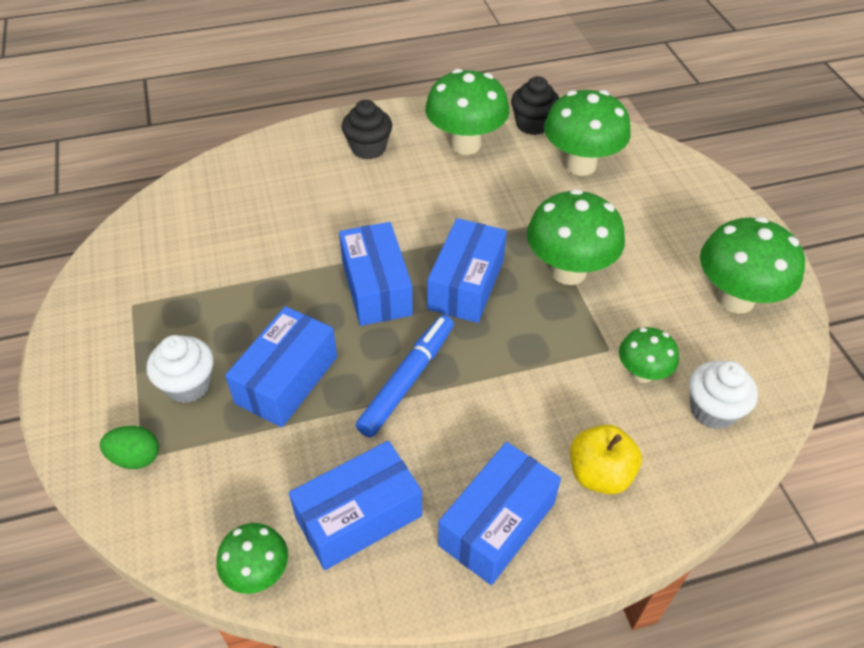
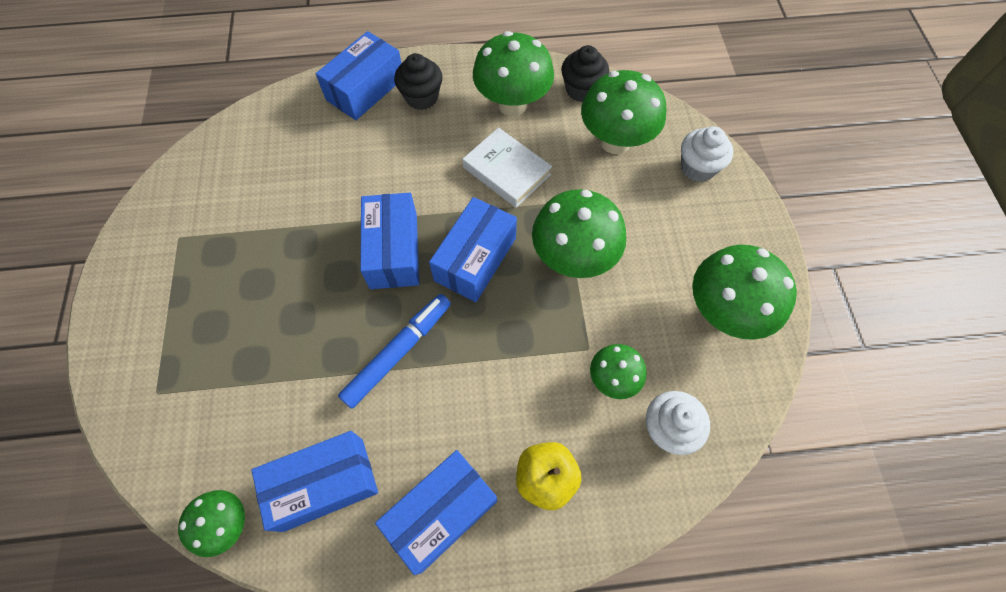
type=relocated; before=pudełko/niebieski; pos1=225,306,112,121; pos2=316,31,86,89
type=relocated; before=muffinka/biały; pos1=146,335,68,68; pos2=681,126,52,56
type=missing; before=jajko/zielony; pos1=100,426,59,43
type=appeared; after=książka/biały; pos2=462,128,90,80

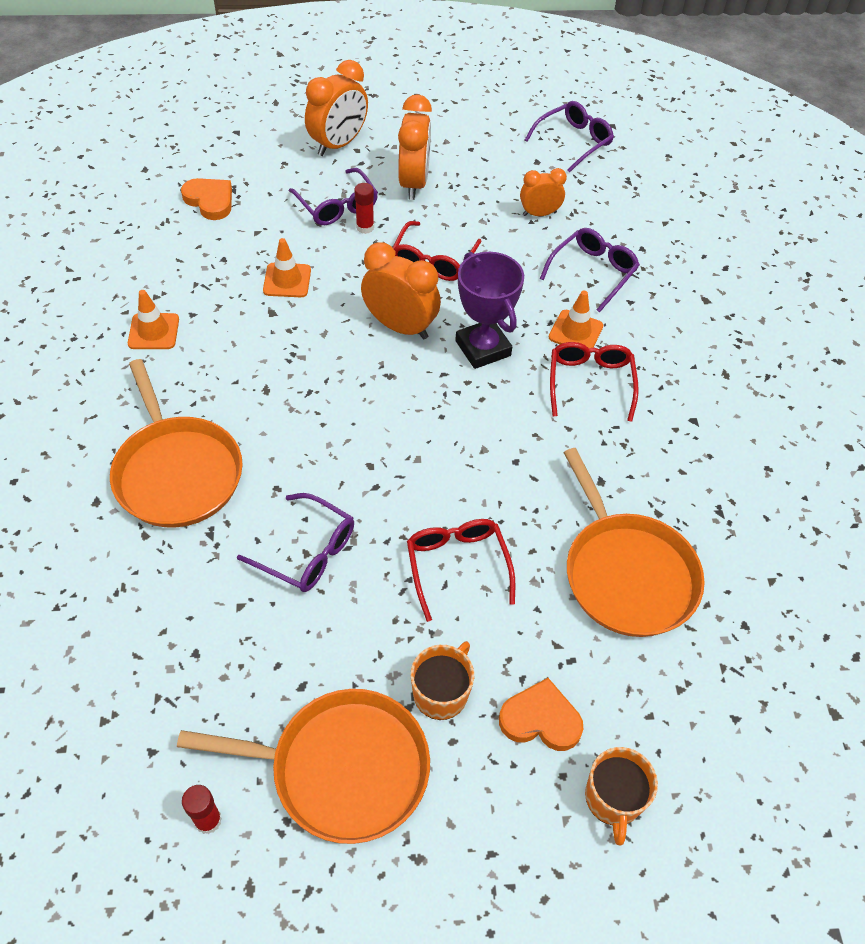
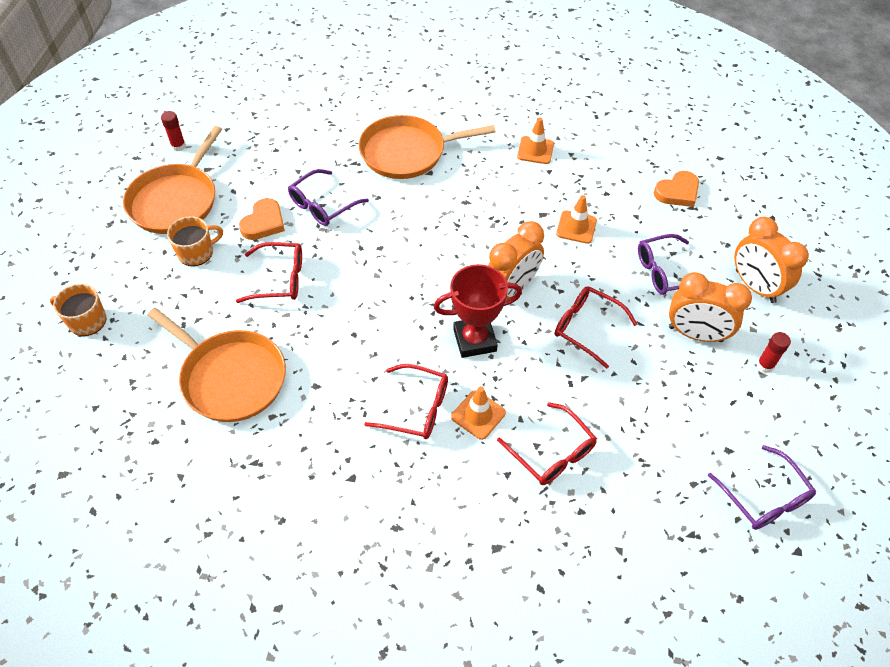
type=missing; before=budzik/pomarańczowy; pos1=520,168,47,48
type=relocated; before=klej w sztyfcie/czerwony; pos1=354,183,20,51; pos2=757,332,34,41
type=colour; before=okulary/fioletowy; after=okulary/czerwony; pos1=540,228,100,85; pos2=497,402,100,83
type=colour; before=puchar/fioletowy; after=puchar/czerwony; pos1=455,252,69,117; pos2=434,264,88,94
type=spun; before=patelnia/pomarańczowy; pos1=563,448,142,189; pos2=148,308,138,114; turn=-135
type=spun; before=kubek/pomarańczowy; pos1=411,641,63,79; pos2=167,216,56,50; turn=-75
type=relocated; before=serce/pomarańczowy; pos1=499,678,84,73; pos2=239,198,46,42

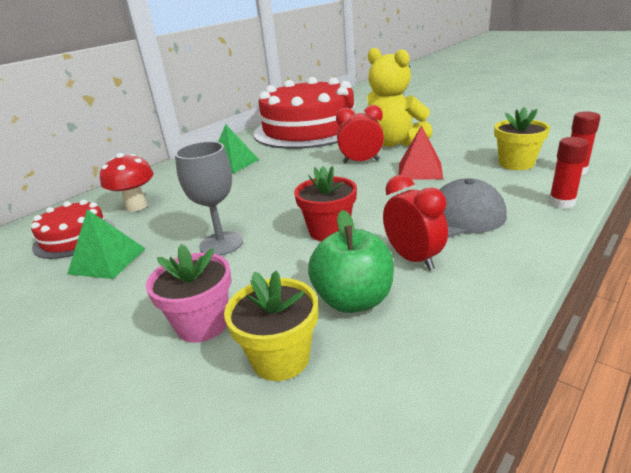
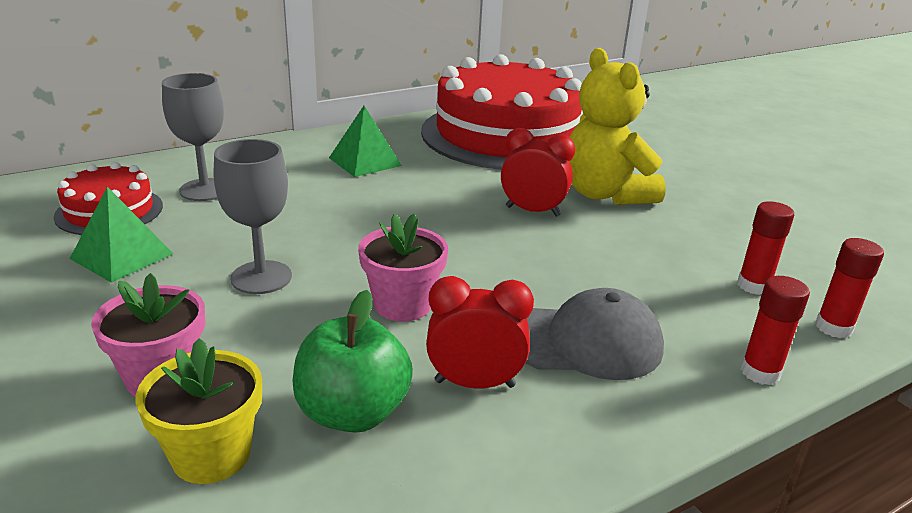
type=exchanged; before=doniczka/żółty; after=klej w sztyfcie/czerwony; pos1=494,107,56,63; pos2=737,201,57,94
type=missing; before=piramida/czerwony; pos1=399,125,44,55
type=exchanged; before=grzyb/czerwony; after=kielich/szary; pos1=100,153,54,59; pos2=162,73,62,128
type=colour; before=doniczka/czerwony; after=doniczka/różowy; pos1=294,166,63,75; pos2=358,214,90,108
type=spun; before=budzik/czerwony; pos1=383,175,65,95; pos2=426,276,108,112; turn=-75

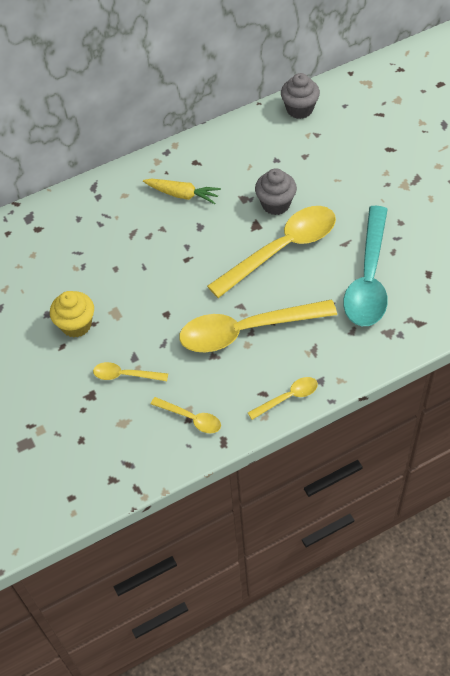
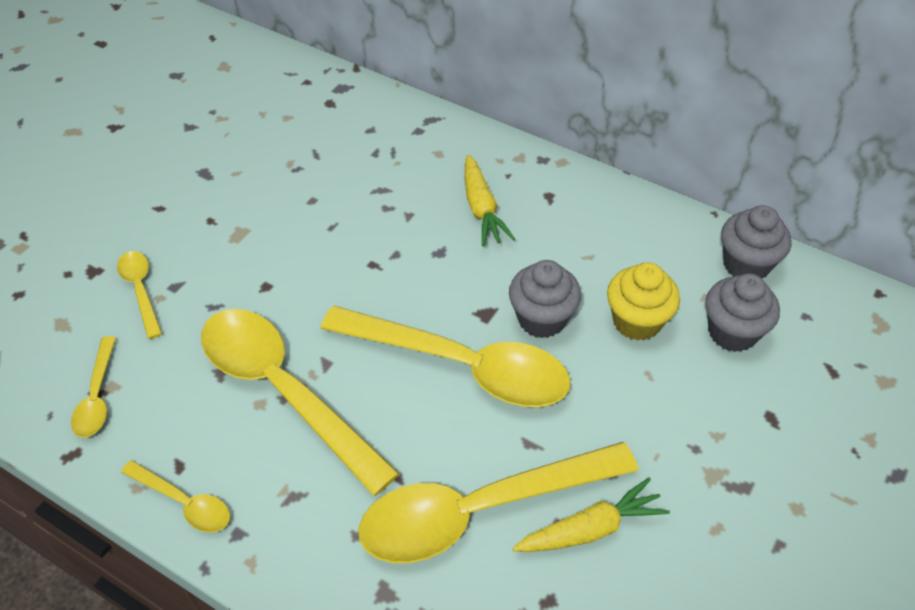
type=colour; before=łyżka/turkusowy; after=łyżka/żółty; pos1=343,206,45,120; pos2=358,442,280,121
type=relocated; before=muffinka/żółty; pos1=50,291,44,47; pos2=607,262,73,79
type=appeared; after=muffinka/szary; pos2=705,273,75,79
type=appeared; after=marchewka/żółty; pos2=513,478,157,74

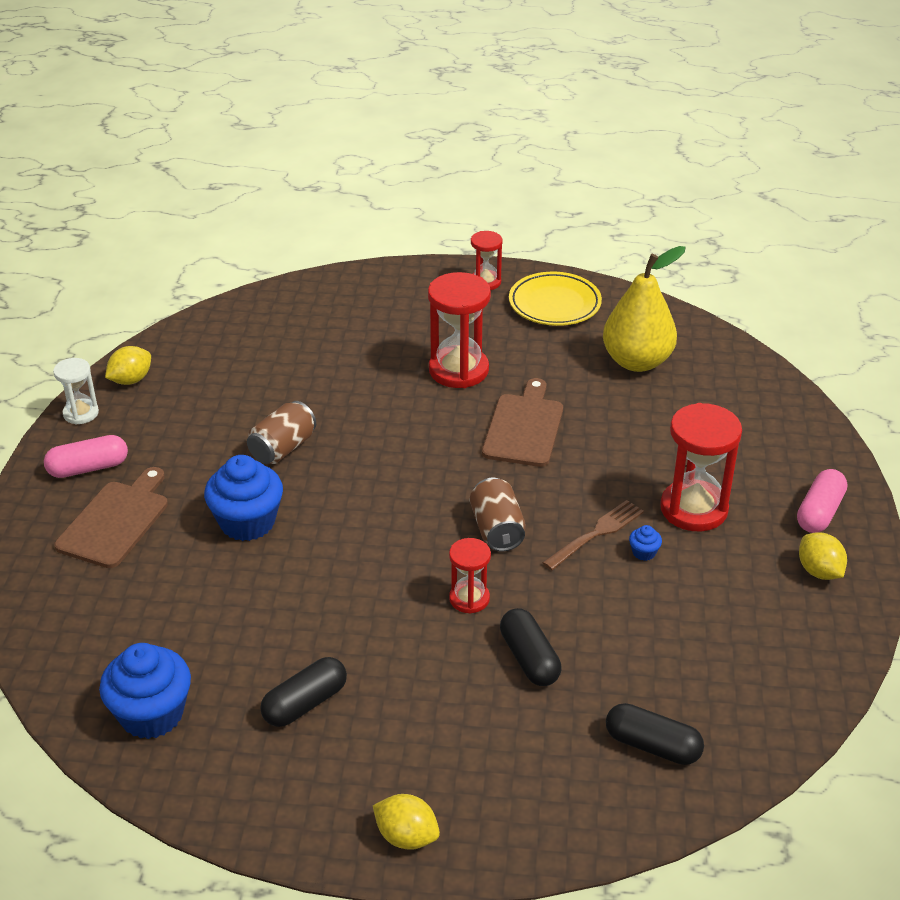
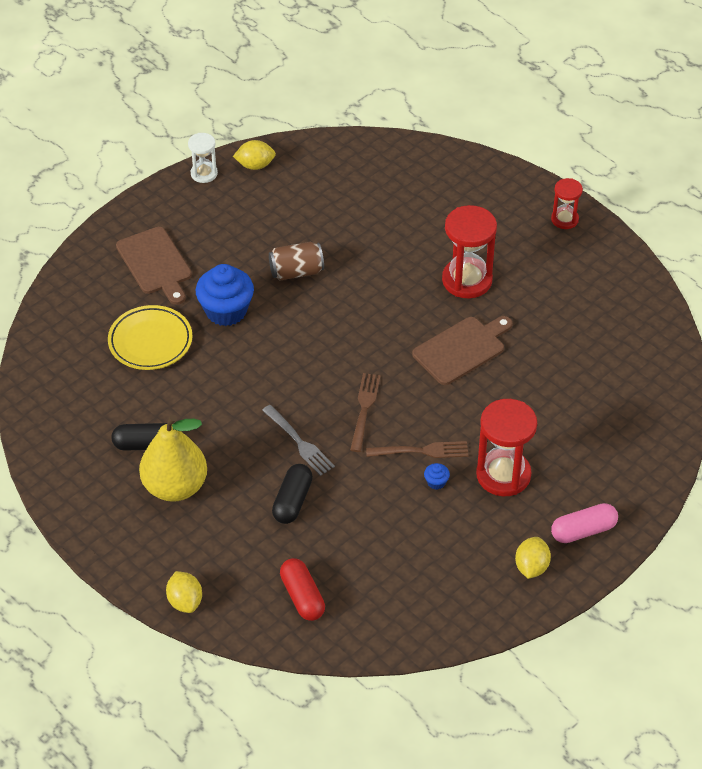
type=relocated; before=gruszka/żółty; pos1=603,246,82,126; pos2=139,415,68,87
type=relocated; before=talerz/żółty; pos1=509,272,93,54; pos2=108,305,85,65
type=missing; before=kapsułka/różowy; pos1=44,435,84,43
type=spun; before=deska do krojenia/brązowy; pos1=54,467,114,101; pos2=116,227,76,78; turn=90
type=exchanged; before=puszka/brązowy; after=widelec/brązowy; pos1=470,478,56,74; pos2=350,373,31,79
type=exchanged; before=klepsydra/czerwony; after=widelec/szary; pos1=449,538,42,76; pos2=262,405,73,71
type=missing; before=muffinka/niebieski; pos1=99,643,92,96
type=colour; before=kapsułka/czarny; after=kapsułka/czerwony; pos1=606,703,98,62; pos2=280,558,45,63
type=relocated; before=cytryna/żółty; pos1=373,794,67,56; pos2=166,571,36,42

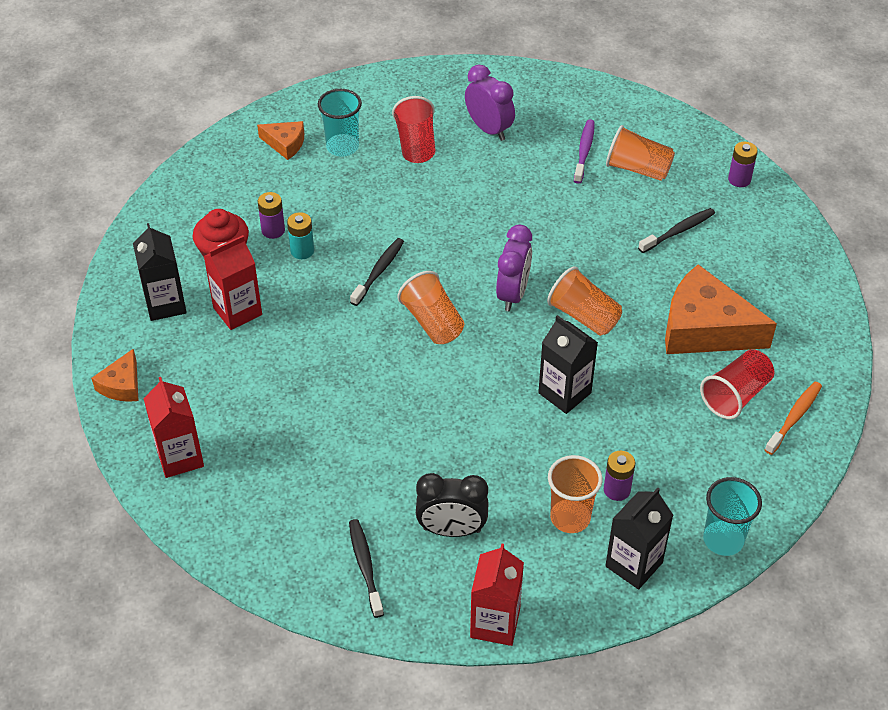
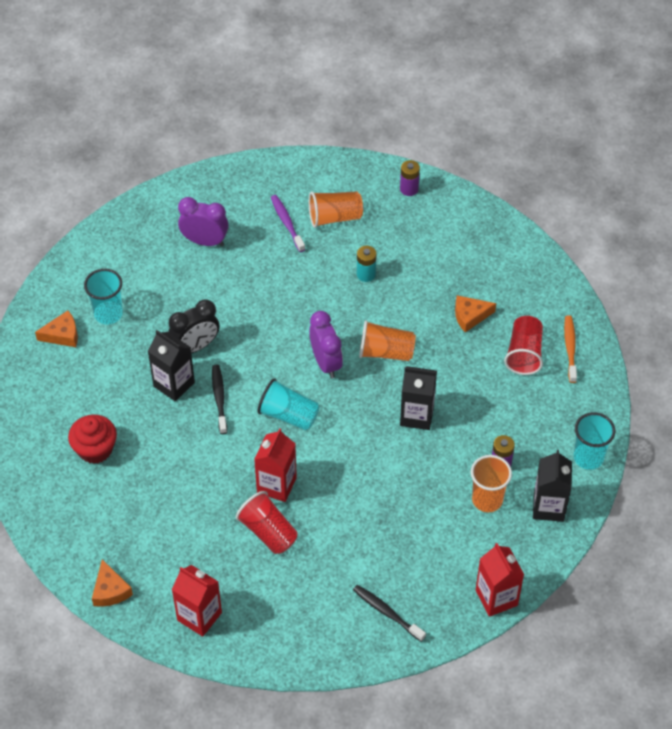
type=relocated; before=szklanka/czerwony; pos1=392,96,43,67; pos2=236,491,62,63
type=missing; before=bateria/fioletowy; pos1=258,192,27,47
type=missing; before=szczoteczka do zębów/czarny; pos1=638,208,77,45
type=relocated; before=bateria/turkusowy; pos1=287,212,27,47; pos2=357,246,20,36
type=relocated; before=karton mleka/czarny; pos1=133,223,54,98; pos2=148,330,47,71
type=relocated; before=karton mleka/czerwony; pos1=204,235,58,95; pos2=254,428,43,74
type=size; before=ser/pomarańczowy; pos1=665,264,112,90; pos2=455,295,41,37; scale=0.49
type=colour; before=szklanka/pomarańczowy; after=szklanka/turkusowy; pos1=398,271,66,73; pos2=257,378,63,52
type=relocated; before=budzik/czarny; pos1=416,473,72,64; pos2=168,299,52,54

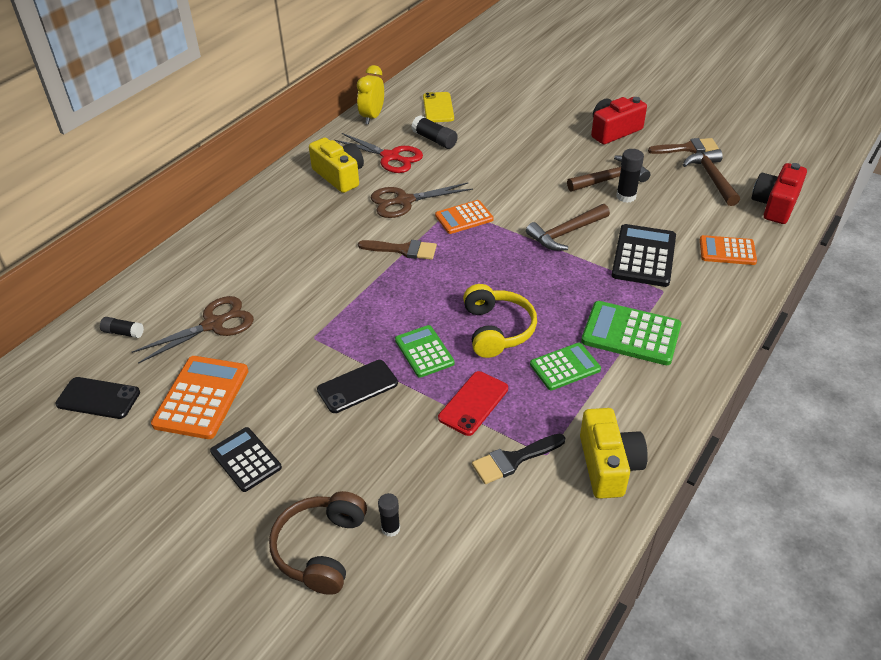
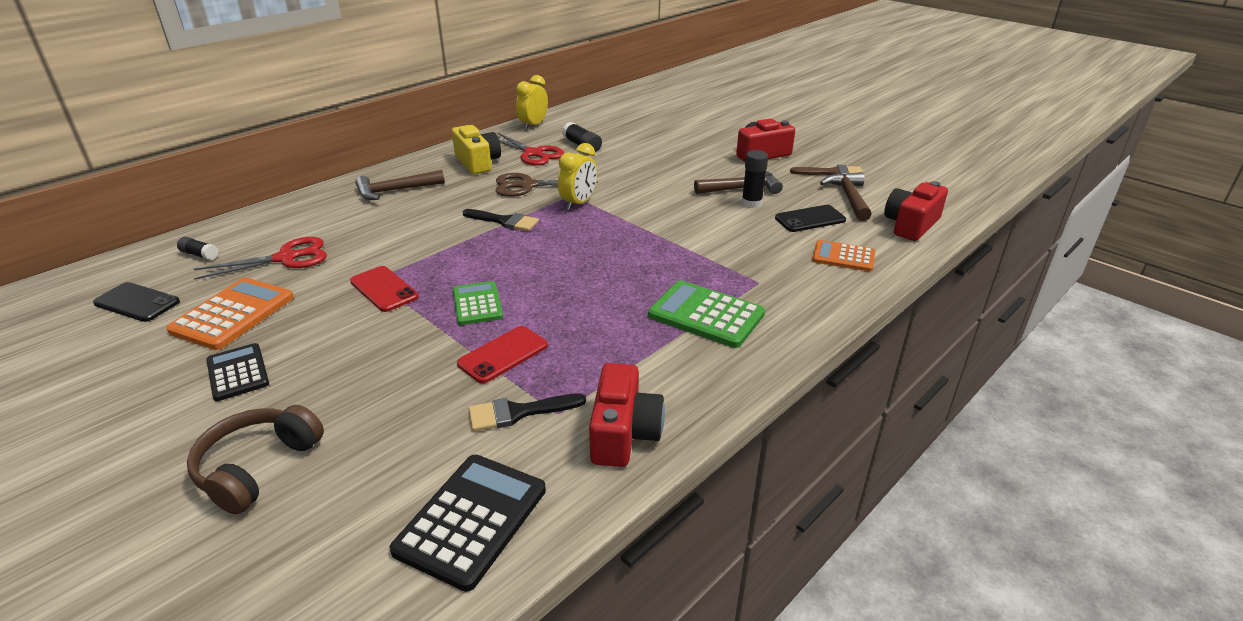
type=missing; before=telefon/żółty; pos1=423,92,31,30
type=exchanged; before=kalkulator/pomarańczowy; after=budzik/żółty; pos1=435,200,59,34; pos2=558,143,39,67
type=relocated; before=młotek/brązowy; pos1=526,204,84,47; pos2=355,170,90,30
type=relocated; before=kalkulator/czarny; pos1=612,224,64,63; pos2=390,454,156,138
type=colour; before=pędzel/brązowy; after=pędzel/czarny; pos1=358,240,79,20; pos2=463,209,76,22
type=missing; before=słuchawki/żółty; pos1=463,284,74,74
type=colour; before=nożyczki/brązowy; after=nożyczki/czerwony; pos1=132,296,122,68; pos2=194,237,133,43
type=missing; before=kalkulator/zielony; pos1=530,343,71,47
type=relocated; before=telefon/czarny; pos1=317,360,81,53; pos2=775,205,71,27
type=colour; before=aparat fotograficzny/żółty; after=aparat fotograficzny/czerwony; pos1=580,408,68,91; pos2=589,363,76,104
type=missing; before=klej w sztyfcie/czarny; pos1=378,493,22,44
type=appeared; after=telefon/czerwony; pos2=350,266,69,46

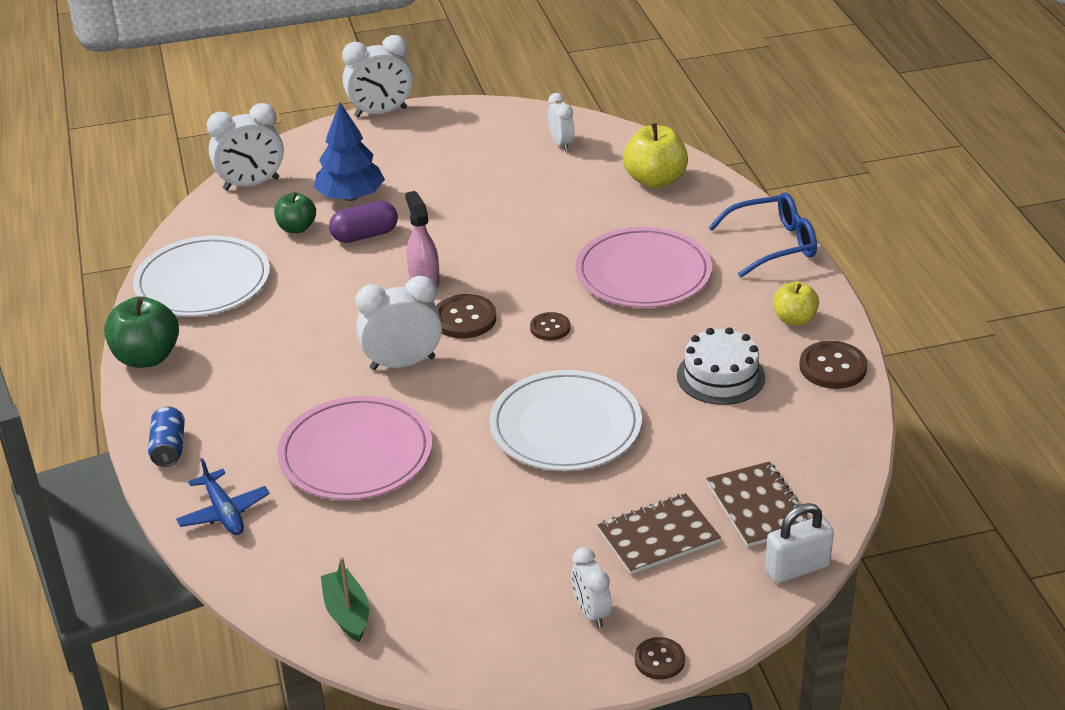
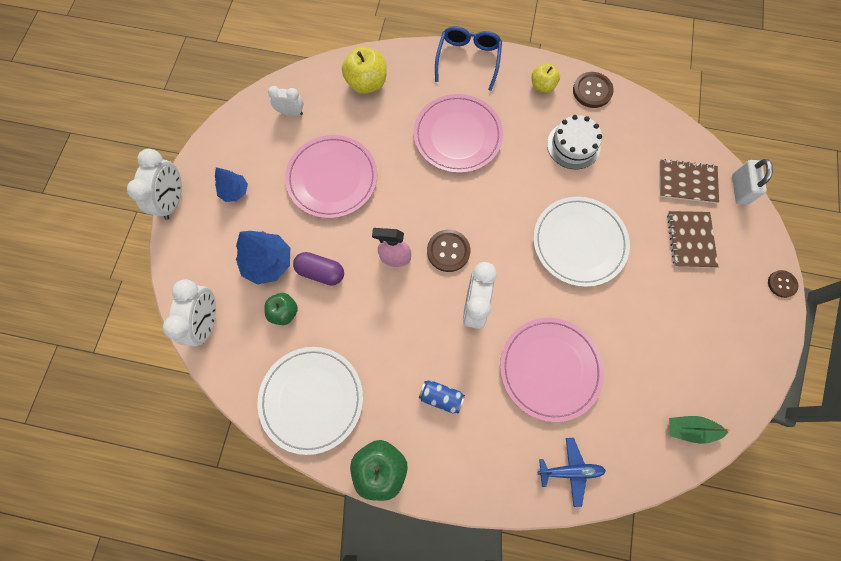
type=spun; before=kapsułka/fioletowy; pos1=329,201,69,42; pos2=293,252,51,34; turn=-75
type=missing; before=guzik/brązowy; pos1=530,312,40,29
type=relocated; before=puszka/niebieski; pos1=148,406,37,61; pos2=419,380,46,34
type=missing; before=budzik/biały; pos1=571,547,41,81
type=appeared; after=talerz/różowy; pos2=285,135,92,83
type=appeared; after=drzewko/niebieski; pos2=215,167,33,35

